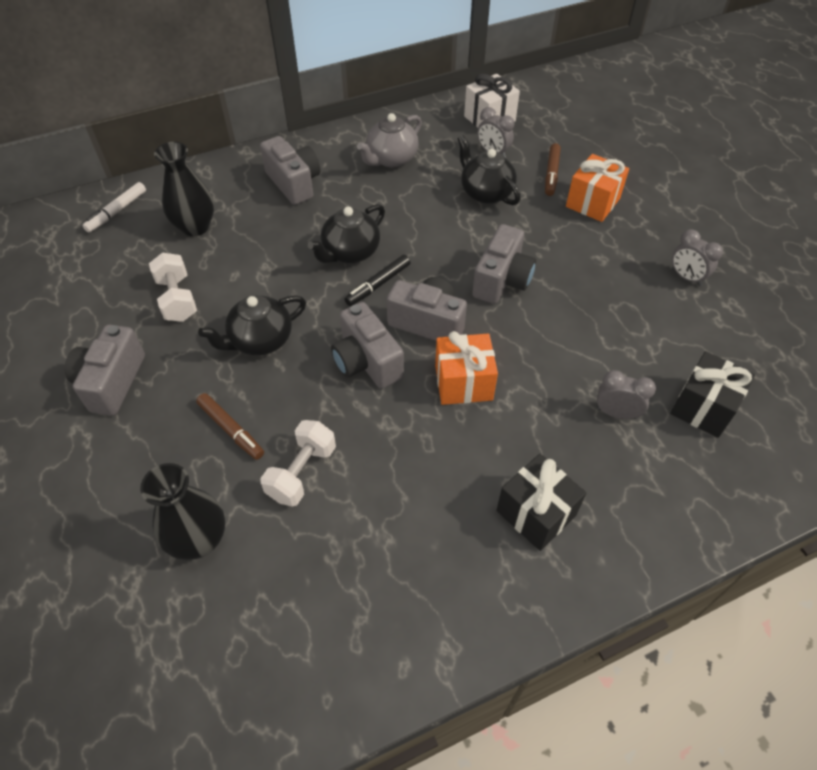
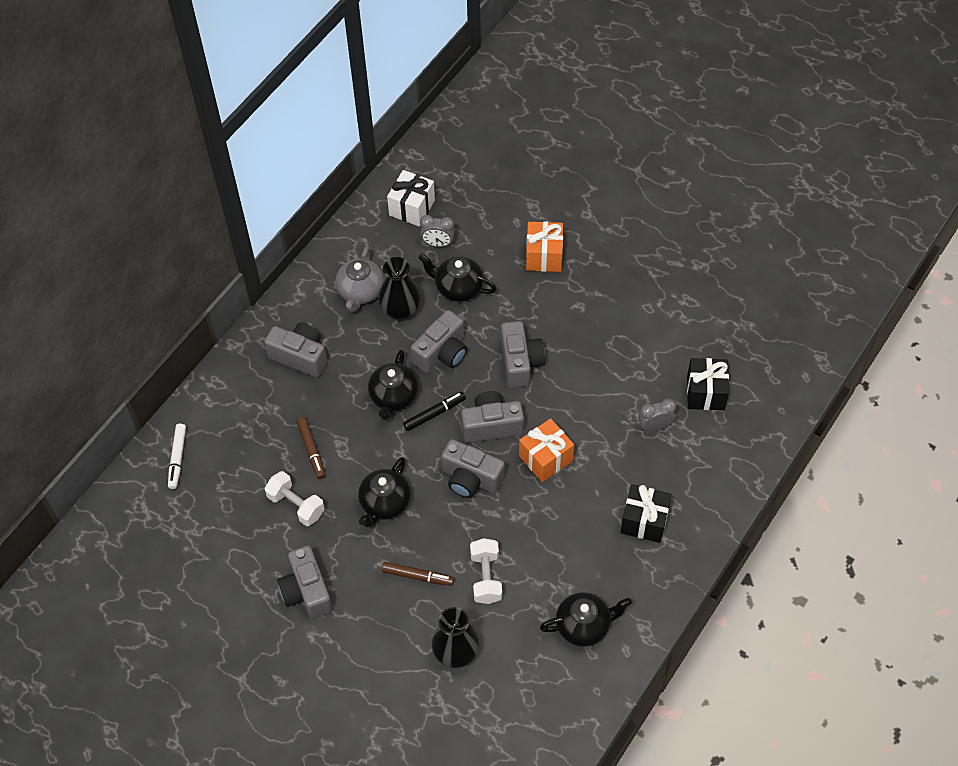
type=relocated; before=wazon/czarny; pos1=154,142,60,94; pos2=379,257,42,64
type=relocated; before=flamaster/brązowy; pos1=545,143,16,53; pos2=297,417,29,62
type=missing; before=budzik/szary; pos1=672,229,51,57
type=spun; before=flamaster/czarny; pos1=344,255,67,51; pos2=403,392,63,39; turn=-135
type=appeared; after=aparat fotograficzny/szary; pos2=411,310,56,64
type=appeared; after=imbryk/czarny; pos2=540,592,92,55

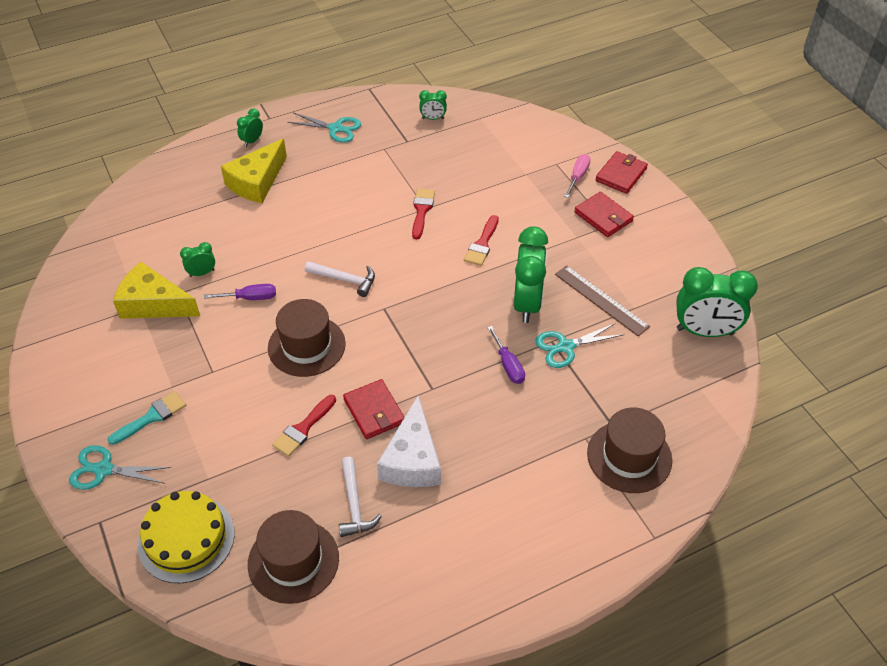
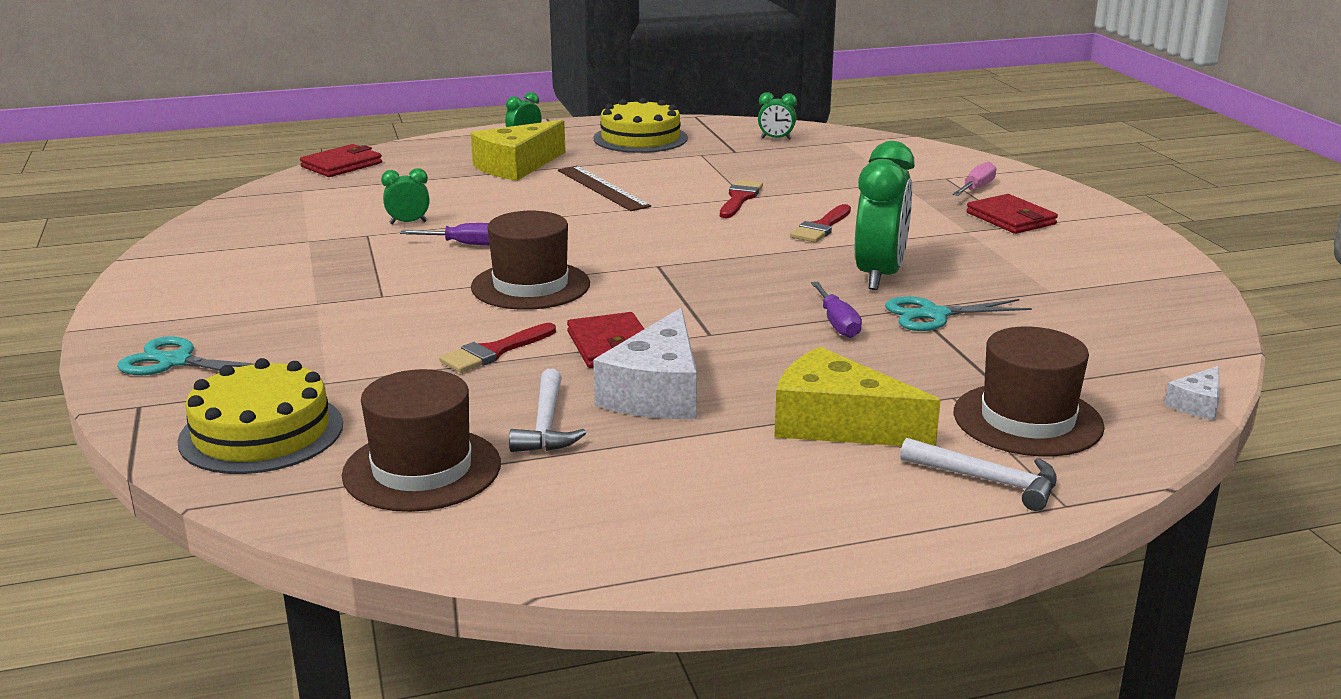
type=exchanged; before=nożyczki/turkusowy; after=tort/żółty; pos1=287,113,74,30; pos2=593,98,95,55
type=relocated; before=portfel/czerwony; pos1=595,151,53,43; pos2=300,144,82,33
type=relocated; before=młotek/biały; pos1=305,261,70,36; pos2=900,438,157,73
type=relocated; before=ser/żółty; pos1=113,262,87,57; pos2=774,347,167,99
type=relocated; before=linijka/brązowy; pos1=555,265,95,71; pos2=558,166,93,45
type=missing; before=budzik/zielony; pos1=676,267,82,70
type=missing; before=pędzel/turkusowy; pos1=108,391,78,54
type=appeared; after=ser/biały; pos2=1164,366,56,54

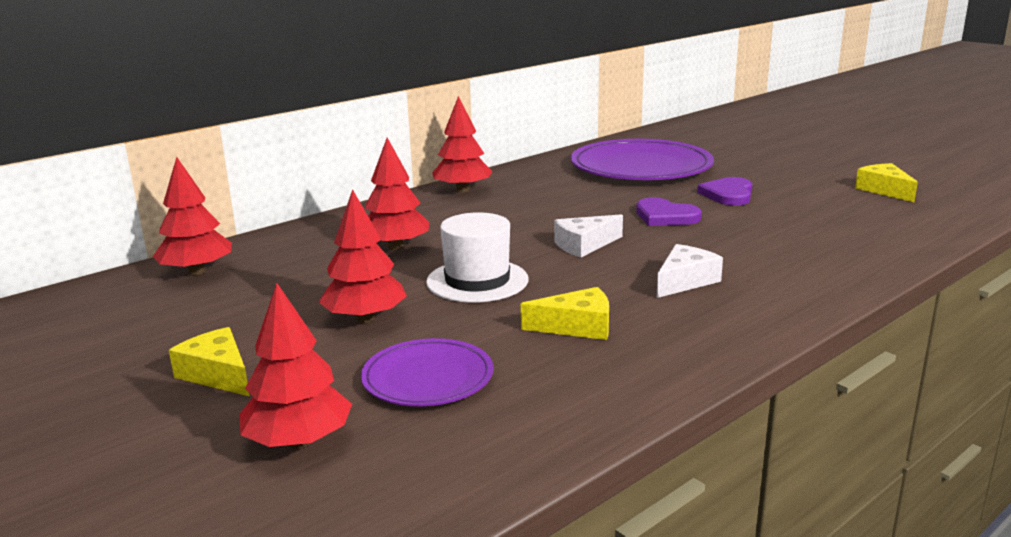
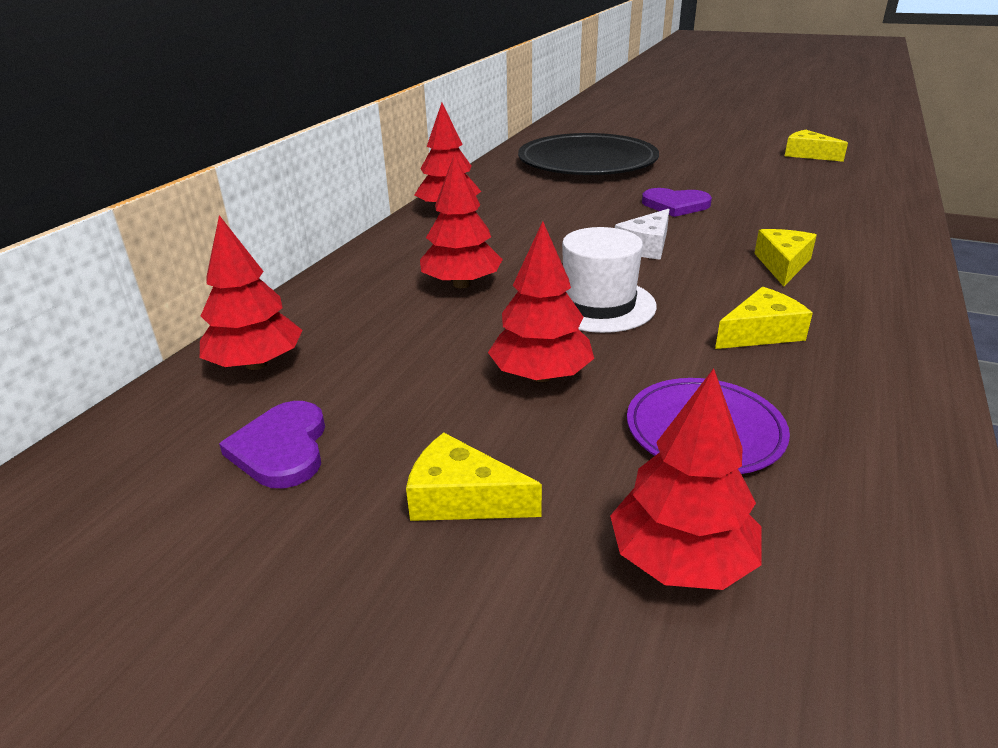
type=colour; before=talerz/fioletowy; after=talerz/czarny; pos1=571,139,143,41; pos2=518,133,141,42
type=relocated; before=serce/fioletowy; pos1=697,177,55,29; pos2=219,401,106,87
type=colour; before=ser/biały; after=ser/żółty; pos1=656,244,67,54; pos2=754,229,63,57

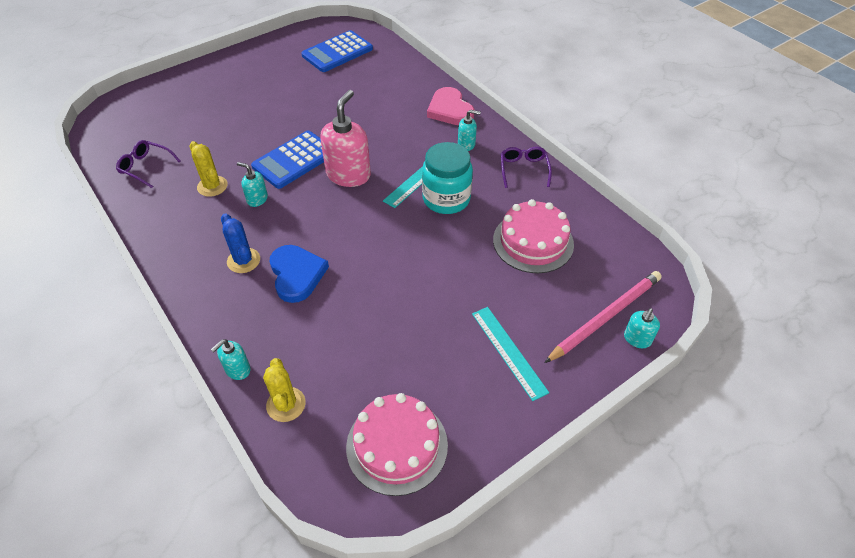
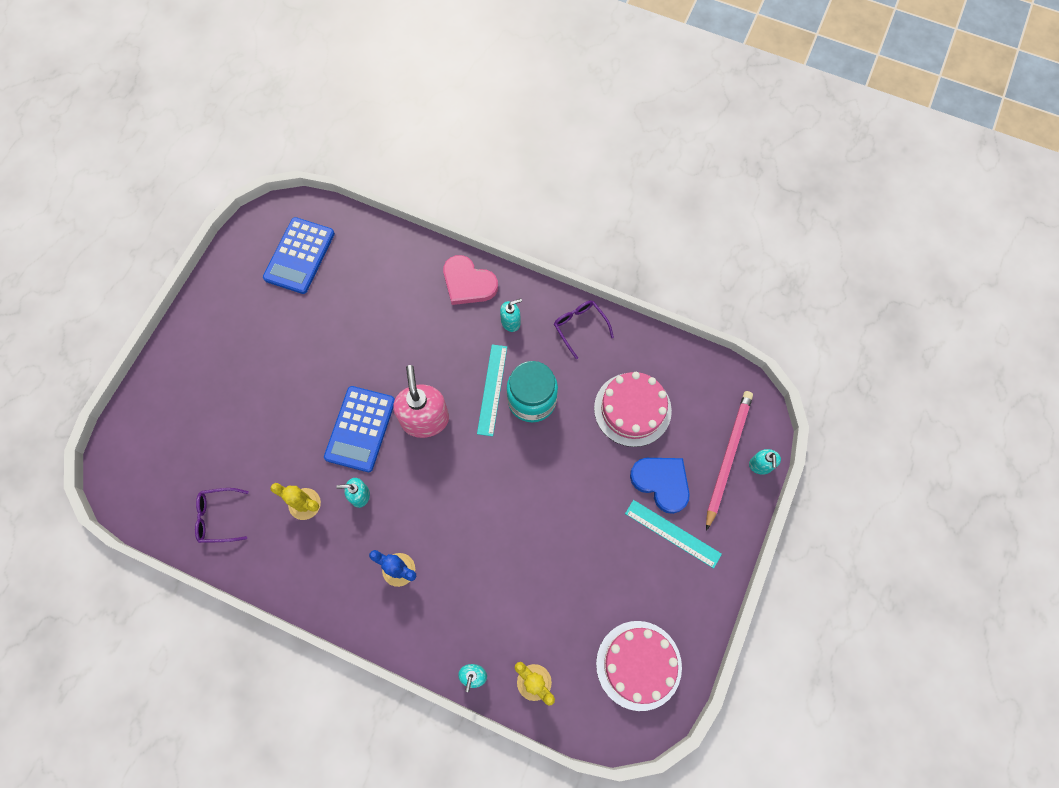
type=relocated; before=serce/niebieski; pos1=270,245,59,58; pos2=630,458,60,56

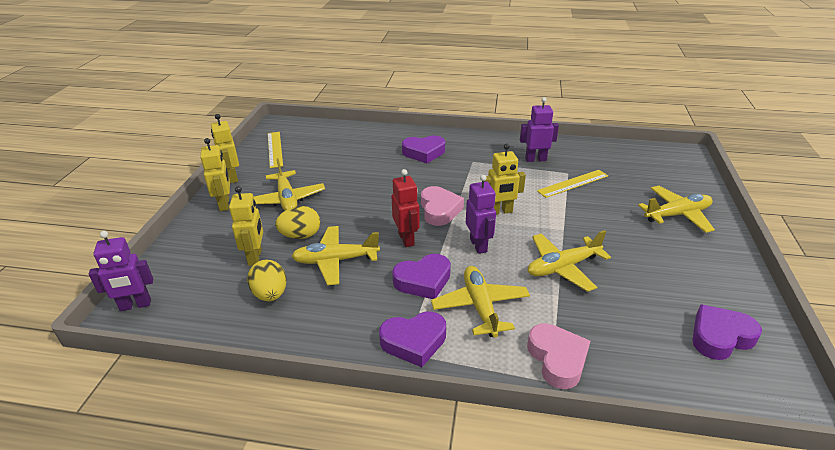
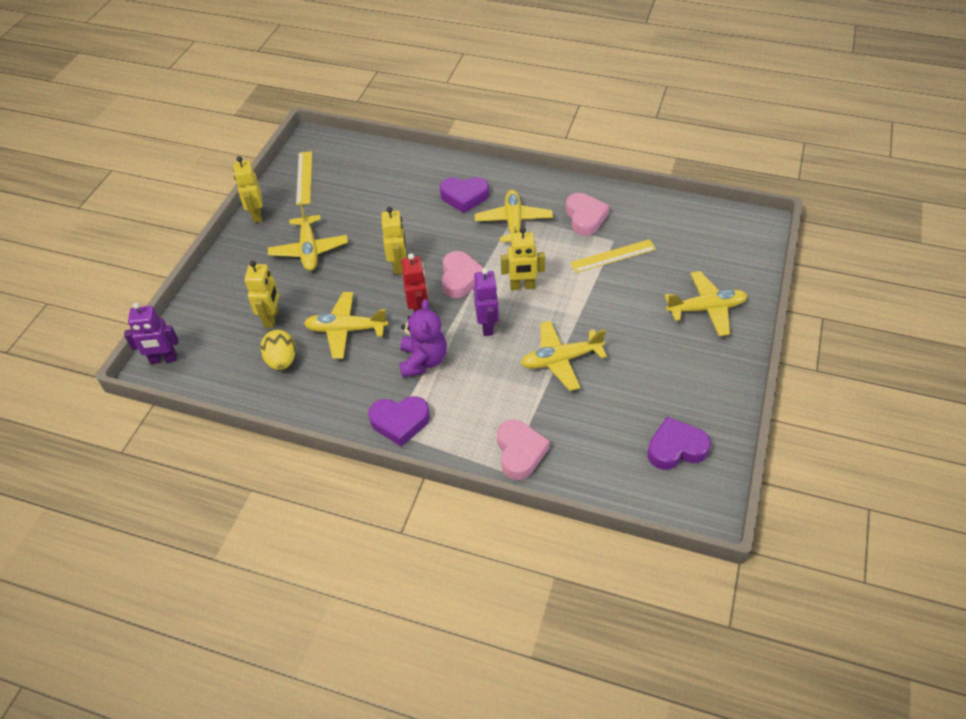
type=exchanged; before=robot/fioletowy; after=serce/różowy; pos1=520,97,39,65; pos2=566,193,43,43
type=relocated; before=robot/żółty; pos1=200,138,30,73; pos2=381,207,25,67
type=missing; before=jajko/żółty; pos1=275,206,45,33
type=exchanged; before=serce/fioletowy; after=miś/fioletowy; pos1=392,254,59,45; pos2=399,299,48,79
type=relocated; before=samolot/żółty; pos1=431,266,99,71; pos2=475,190,78,52

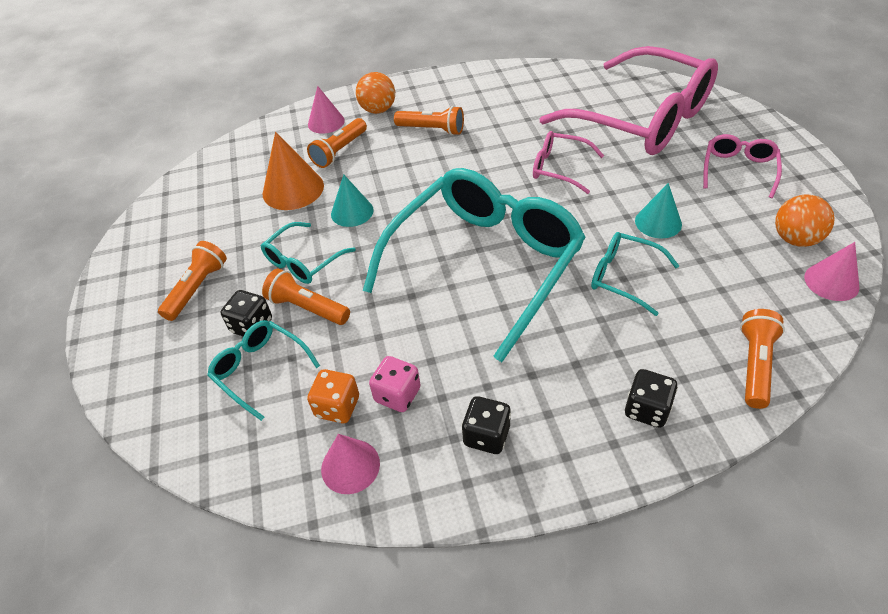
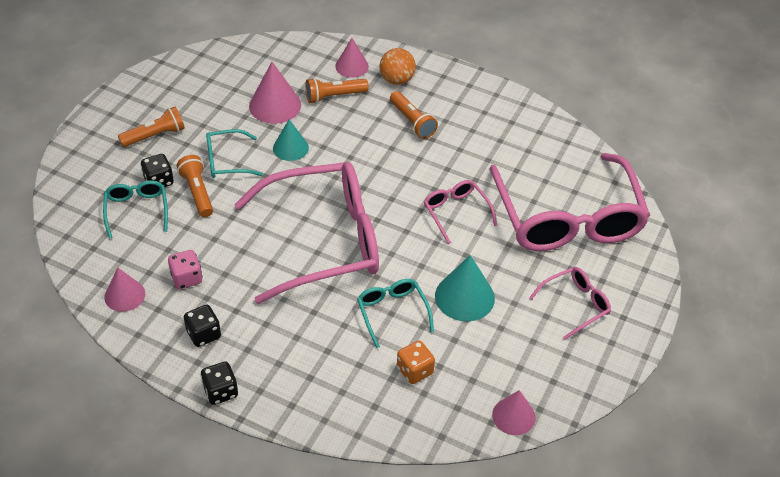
type=colour; before=stożek/pomarańczowy; after=stożek/różowy; pos1=263,132,61,78; pos2=249,62,52,62
type=colour; before=okulary/turkusowy; after=okulary/różowy; pos1=363,168,223,194; pos2=234,162,145,142
type=size; before=stożek/turkusowy; pos1=635,183,47,55; pos2=435,255,60,67; scale=1.5
type=missing; before=piłka/pomarańczowy; pos1=775,195,60,52
type=missing; before=latarka/pomarańczowy; pos1=740,309,45,100
type=relocated; before=kostka do gry/pomarańczowy; pos1=307,369,52,54; pos2=397,341,38,43
type=relocated; before=kostka do gry/czarny; pos1=625,369,53,59; pos2=201,361,37,44

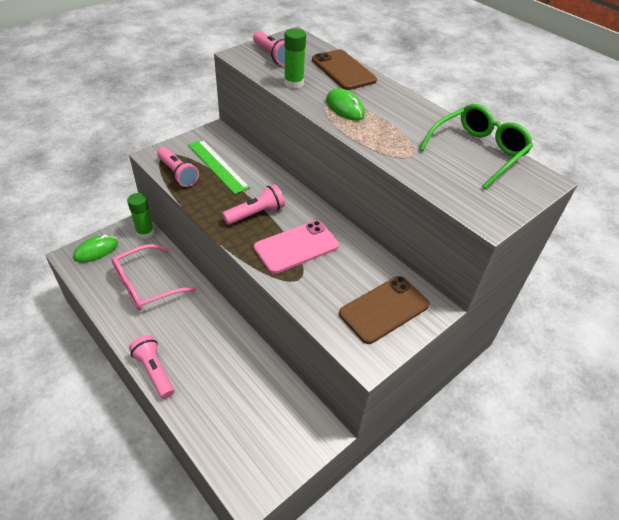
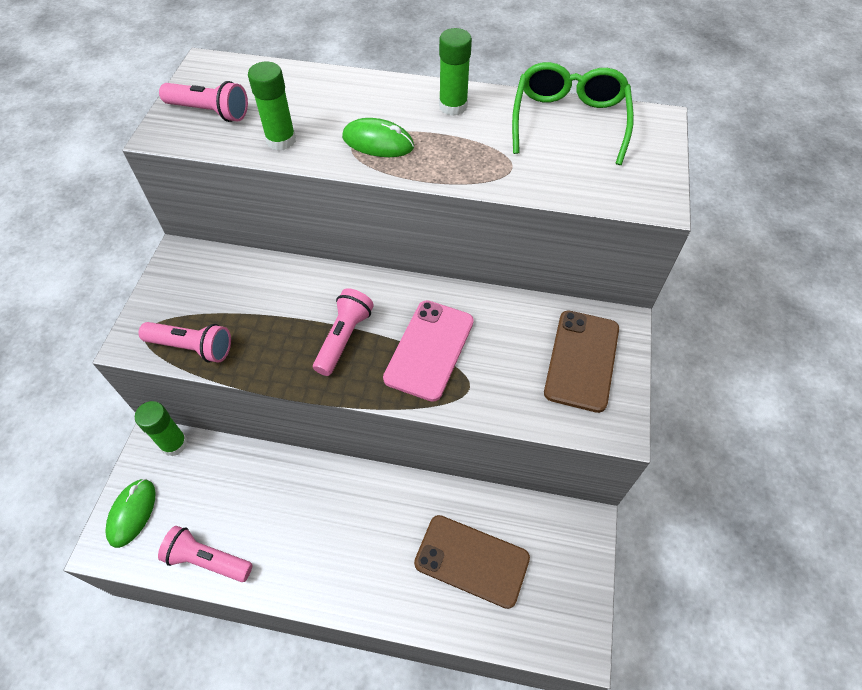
type=relocated; before=telefon/brązowy; pos1=312,49,65,41; pos2=414,515,116,94
type=missing; before=linijka/zielony; pos1=188,140,62,54
type=missing; before=okulary/różowy; pos1=112,244,84,67
type=relocated; before=latarka/różowy; pos1=129,335,45,64; pos2=158,526,95,56
type=appeared; after=klej w sztyfcie/zielony; pos2=439,28,33,88

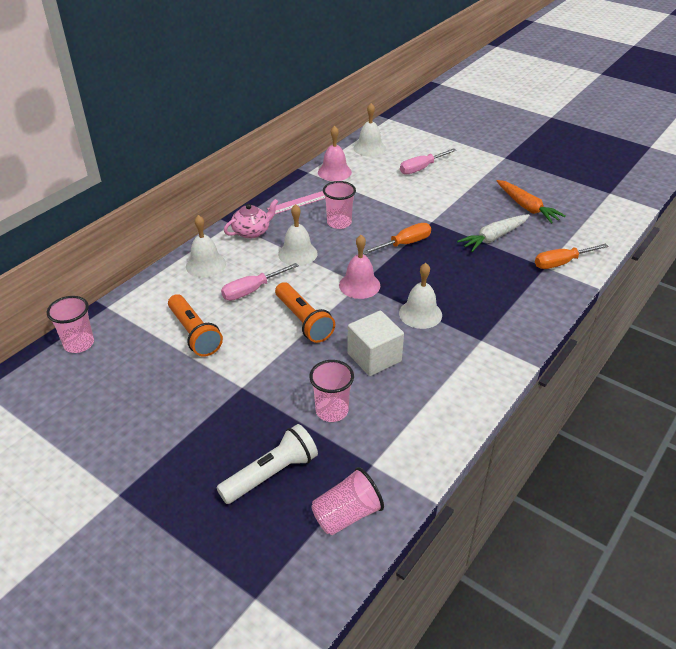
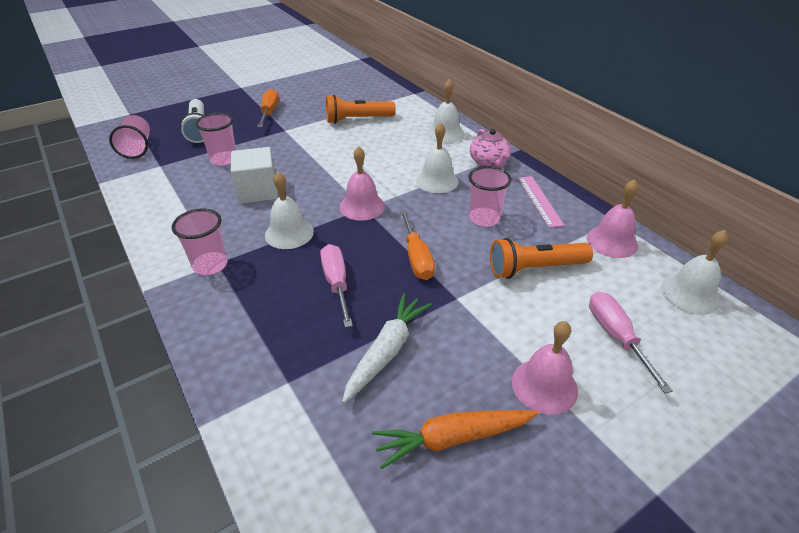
type=spun; before=marchewka/biały; pos1=457,214,73,38; pos2=342,293,90,110; turn=45
type=relocated; before=śrubokręt/pomarańczowy; pos1=535,244,74,25; pos2=257,89,22,38
type=relocated; before=śrubokręt/różowy; pos1=221,263,78,38; pos2=320,244,33,84
type=relocated; before=latarka/pomarańczowy; pos1=275,282,60,61; pos2=490,238,103,41
type=relocated; before=szklanka/różowy; pos1=47,296,47,57; pos2=172,208,56,67
type=appeared; after=dzwonek/różowy; pos2=512,321,66,94

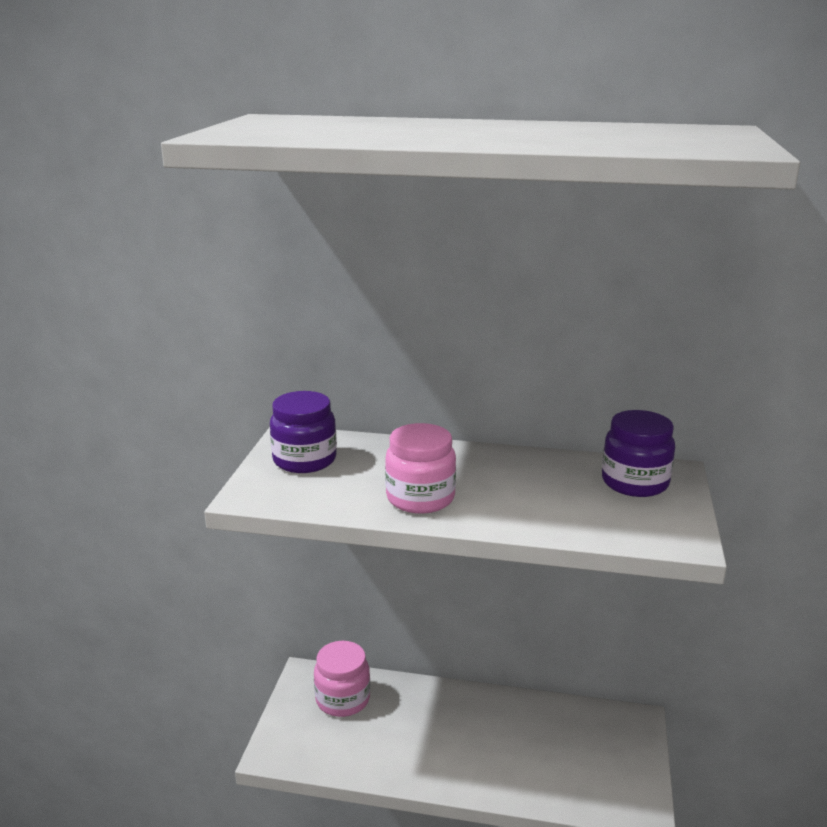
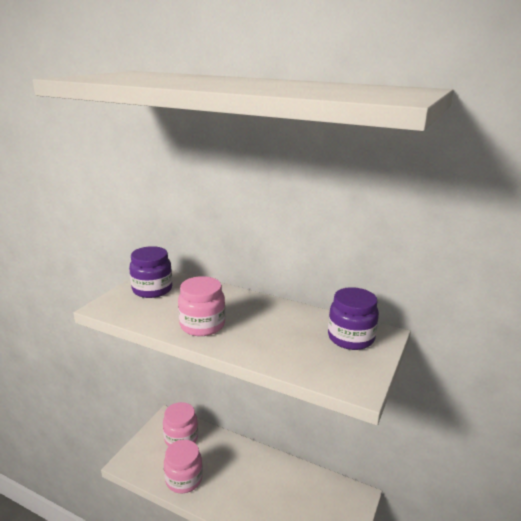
type=appeared; after=słoik/różowy; pos2=164,440,39,53

